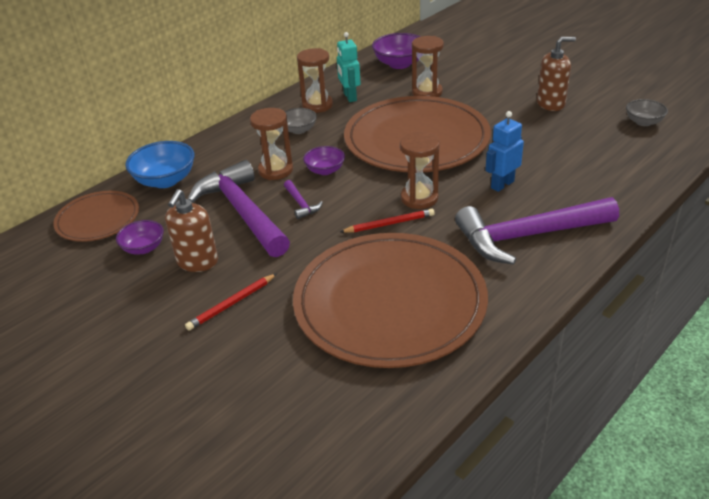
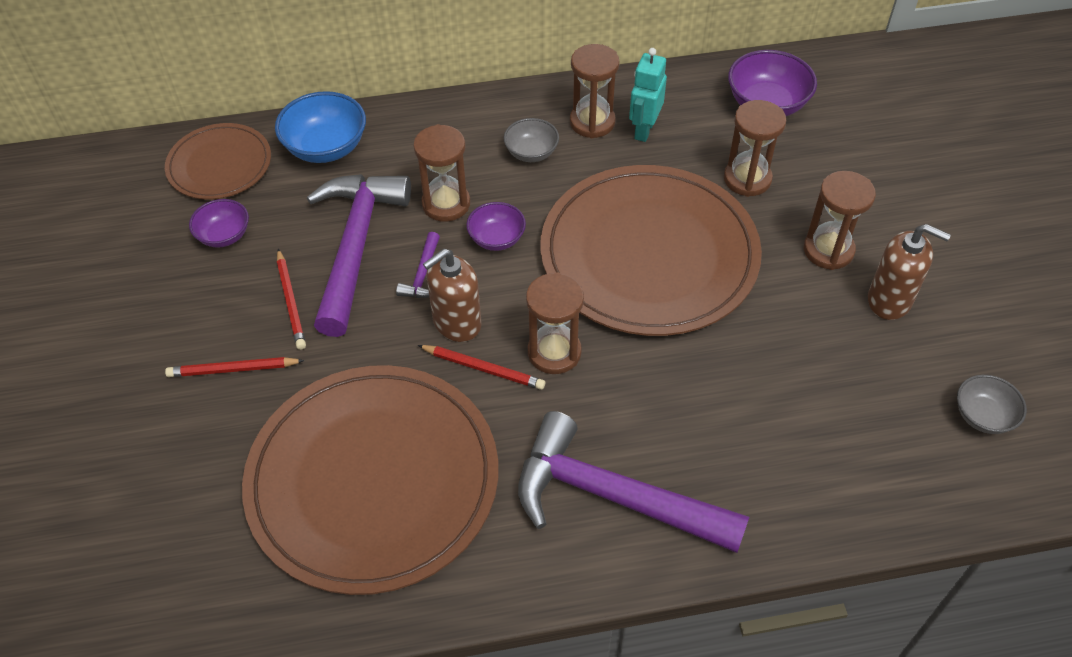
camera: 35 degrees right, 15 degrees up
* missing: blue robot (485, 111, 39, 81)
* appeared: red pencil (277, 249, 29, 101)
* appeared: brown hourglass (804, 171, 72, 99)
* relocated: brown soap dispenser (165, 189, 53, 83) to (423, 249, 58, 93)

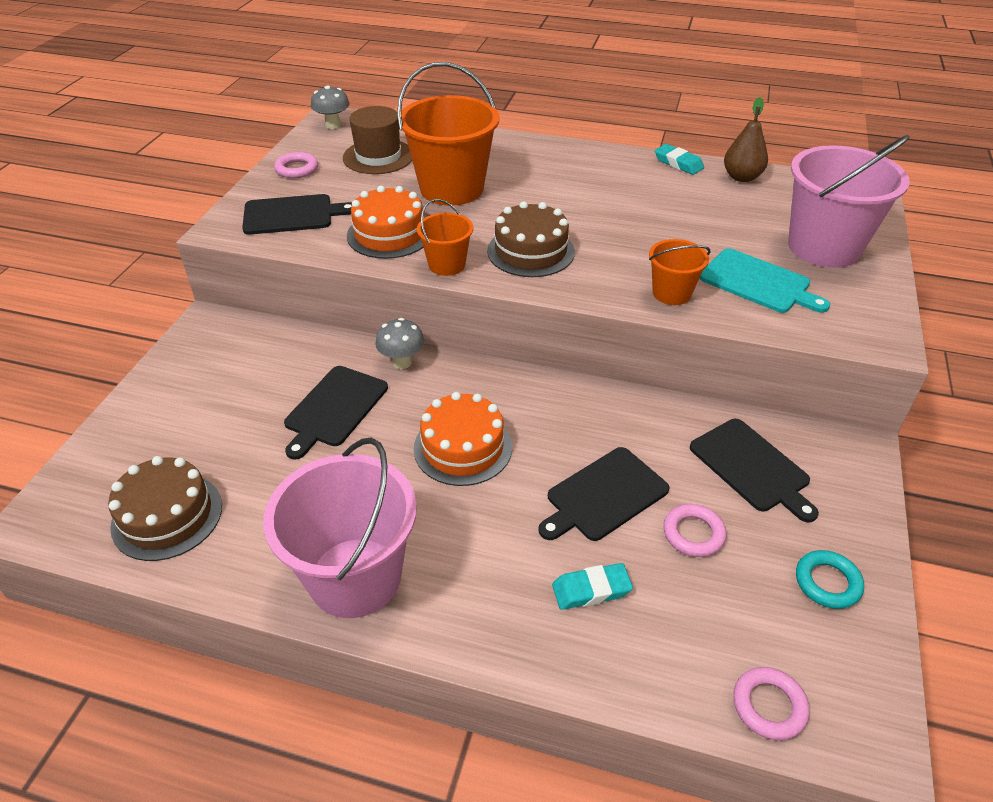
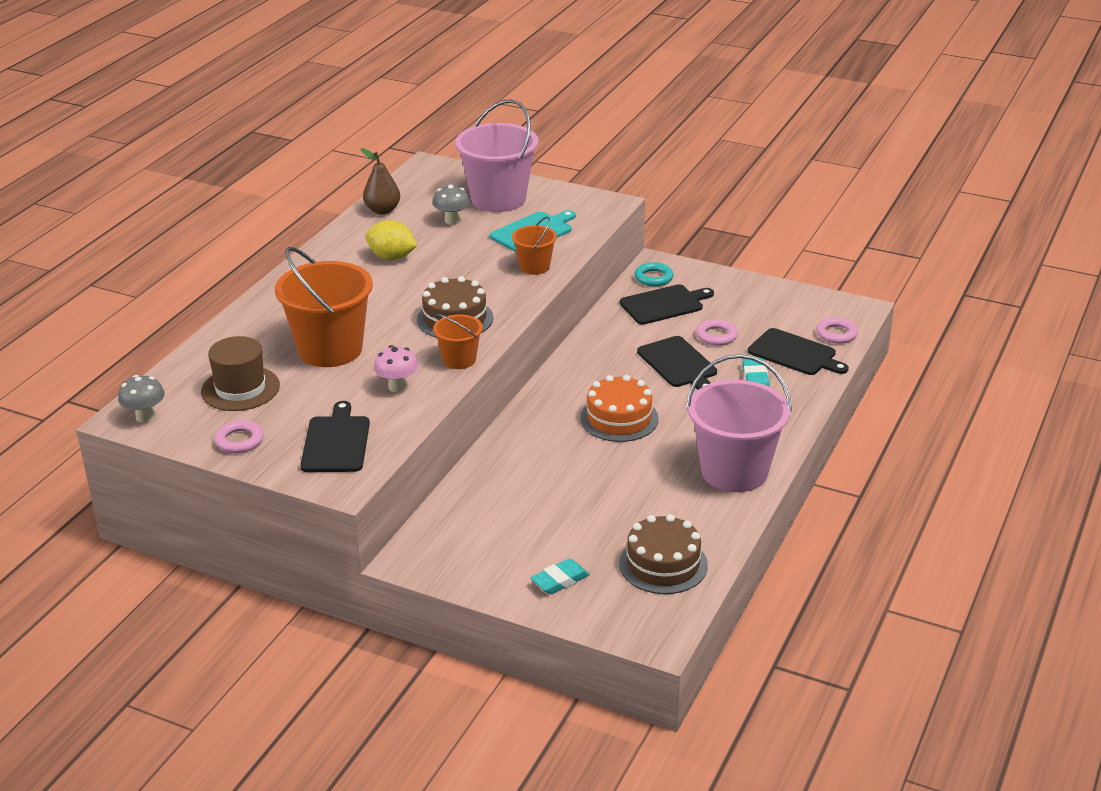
camera: 80 degrees left, 10 degrees down
* appeared: yellow lemon (365, 220, 52, 40)
* relocated: black cutting board (284, 366, 104, 94) to (748, 328, 101, 47)
* relocated: grey mushroom (375, 318, 49, 51) to (433, 184, 37, 41)
* relocated: turquoise eraser (655, 144, 49, 31) to (530, 558, 60, 36)
* relocated: turquoise ring (796, 550, 68, 59) to (635, 262, 38, 24)
* exchanged: orange cake (347, 186, 77, 73) to pink mushroom (374, 345, 44, 47)

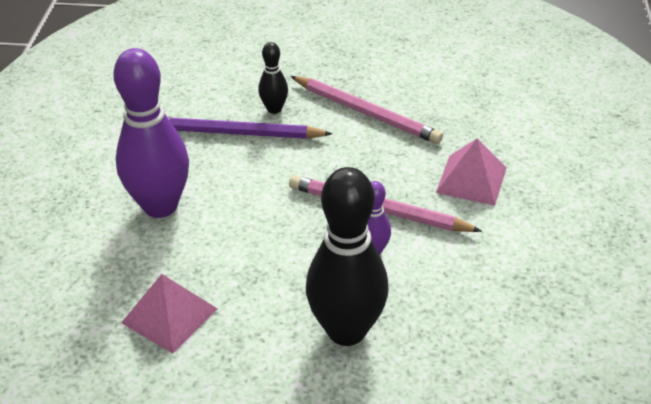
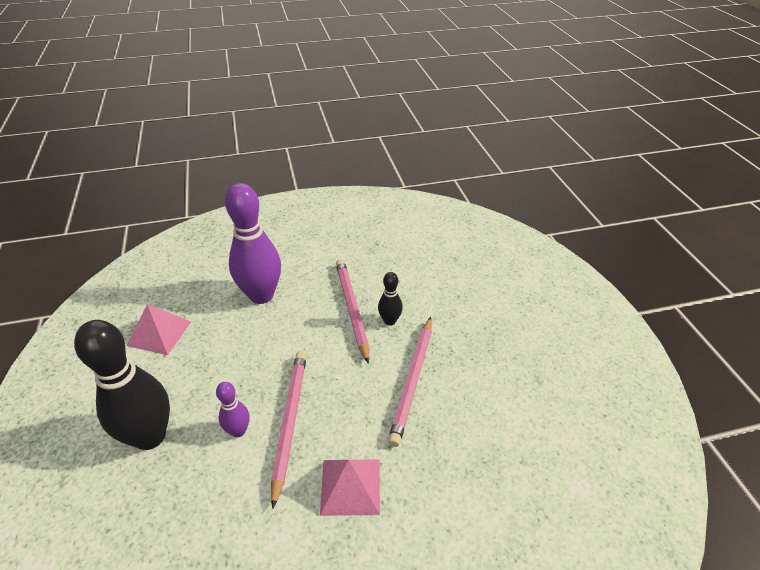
camera: 70 degrees right, 0 degrees up
* colour: purple pencil (168, 117, 165, 22) to pink pencil (336, 259, 33, 105)

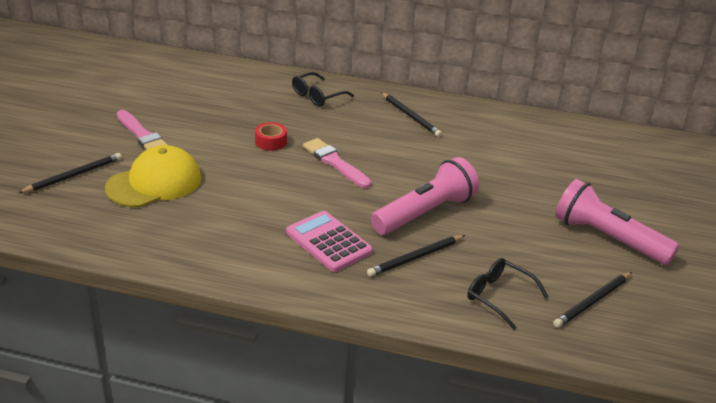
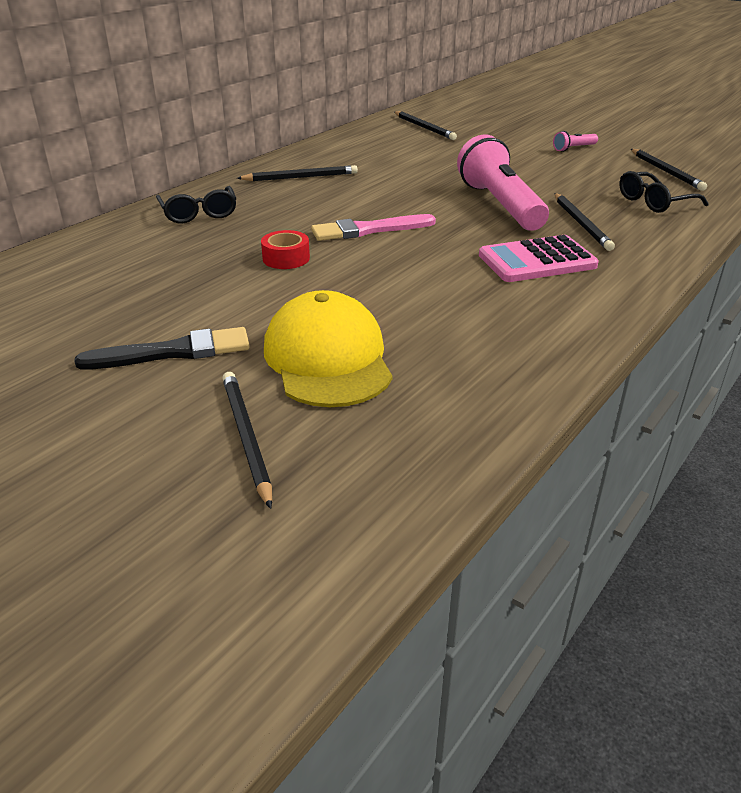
camera: 65 degrees left, 0 degrees up
* appeared: black pencil (394, 111, 63, 29)
* colour: pink brush (117, 110, 50, 40) to black brush (75, 327, 175, 43)
* size: pink flashlight (555, 179, 125, 86) = (553, 131, 45, 21) x0.42

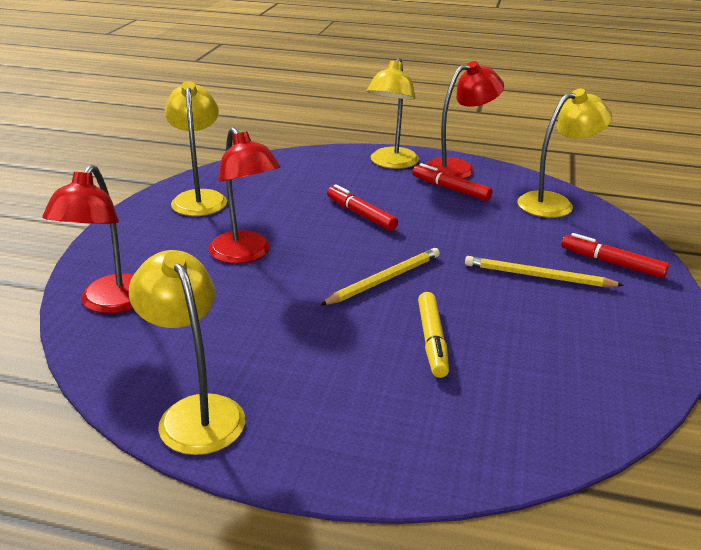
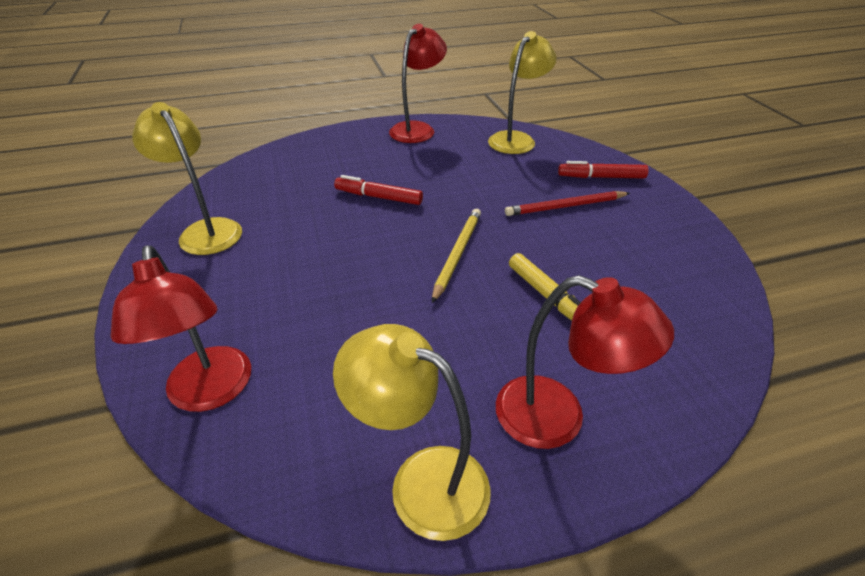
camera: 30 degrees left, 10 degrees up
* missing: yellow lamp (367, 58, 52, 111)
* missing: red marker (412, 163, 81, 38)
* relocated: red lamp (208, 127, 73, 137) to (496, 275, 178, 174)
* colour: yellow pencil (465, 256, 159, 31) to red pencil (505, 191, 125, 25)

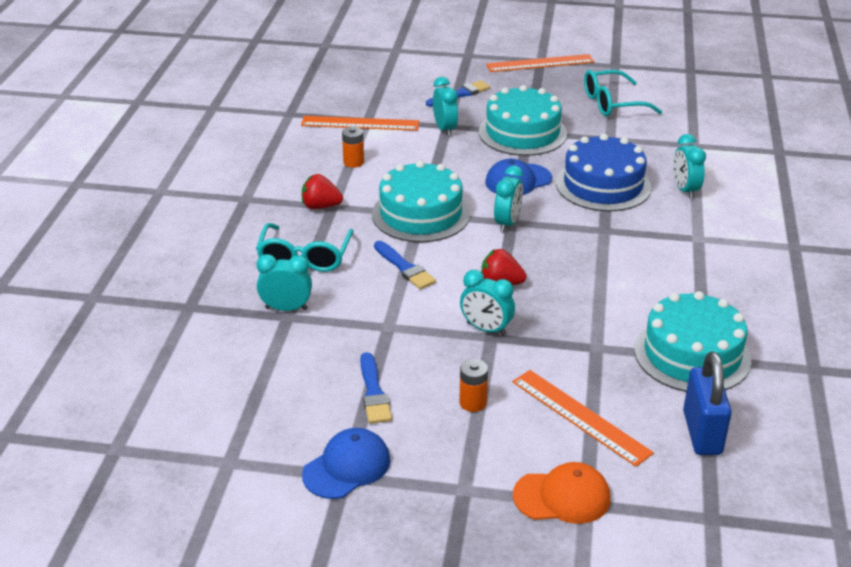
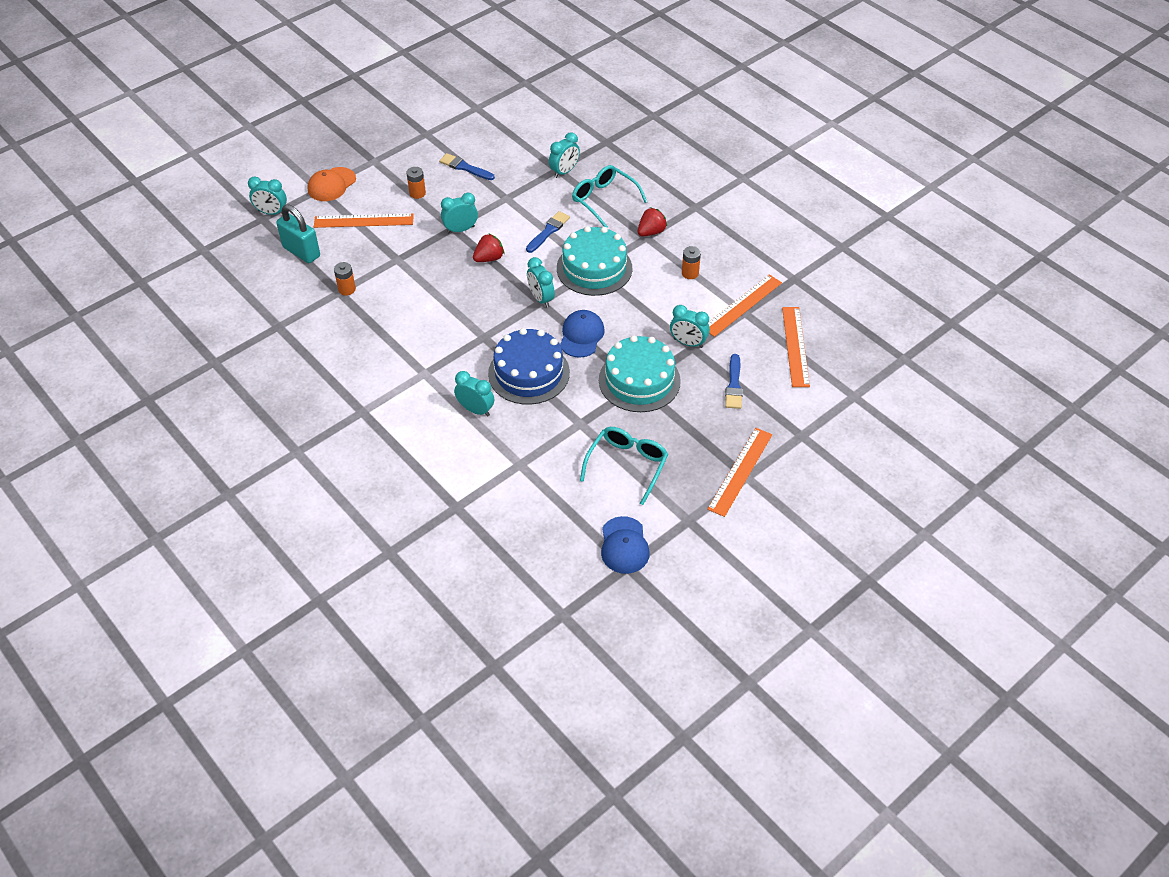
camera: 130 degrees right, 15 degrees up
* appeared: turquoise clock (248, 176, 39, 39)
* appeared: orange ruler (782, 307, 28, 80)
* relocated: blue cap (302, 428, 88, 71) to (601, 516, 49, 58)
* exchanged: turquoise cake (634, 291, 117, 101) to orange battery (334, 262, 22, 33)
* colour: blue padlock (683, 352, 49, 103) to turquoise padlock (276, 204, 44, 59)
* spun: blue brush (374, 241, 62, 48) = (526, 211, 44, 42) 120 degrees clockwise

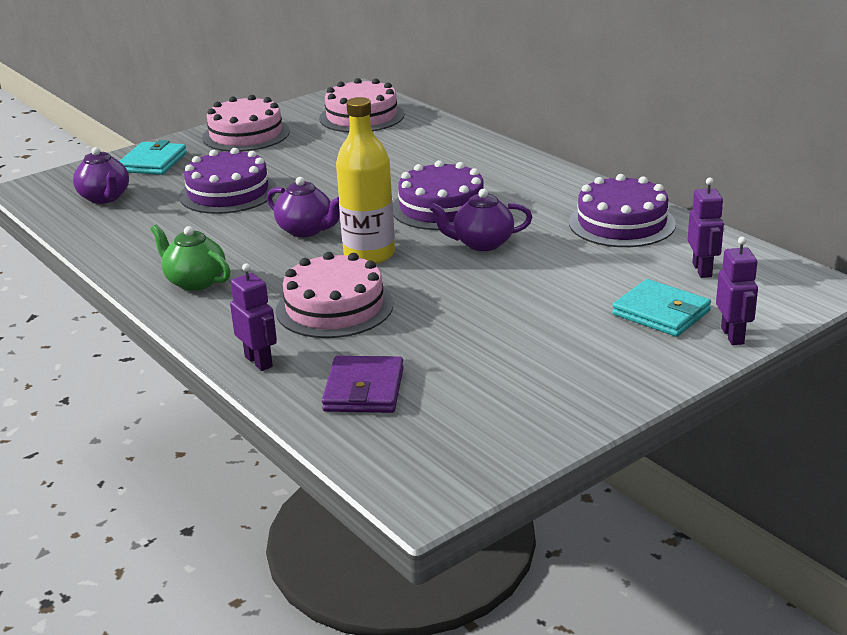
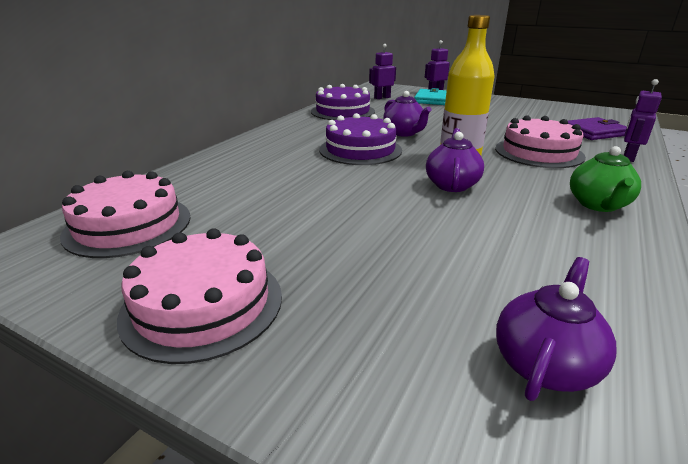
camera: 115 degrees left, 0 degrees up
* missing: turquoise wallet (119, 140, 68, 35)
* missing: purple cake (179, 148, 98, 66)

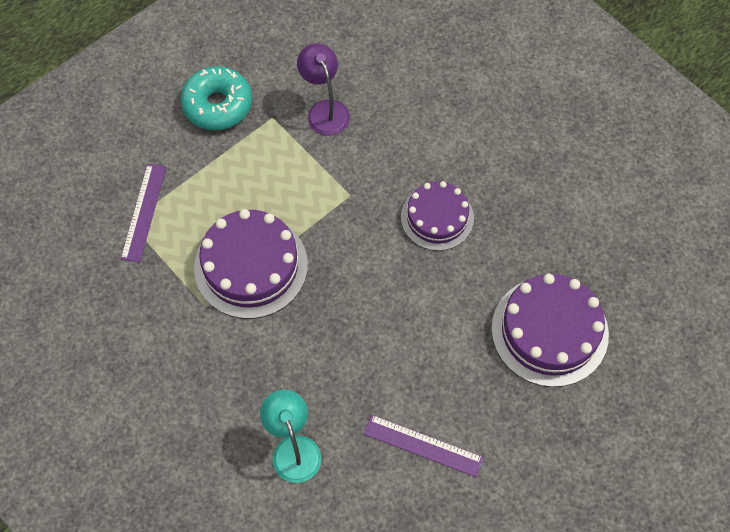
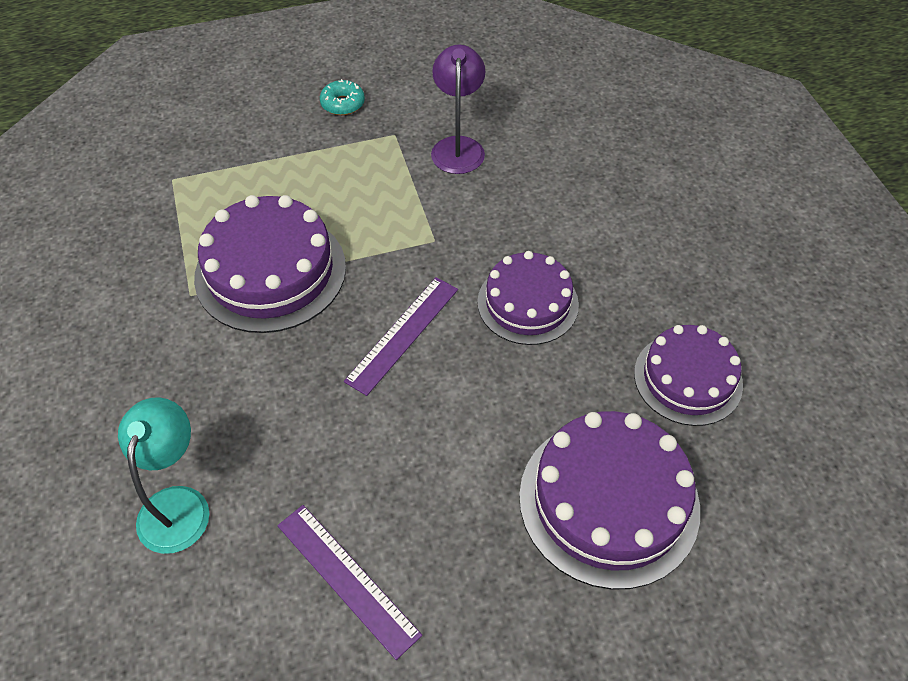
camera: 25 degrees right, 10 degrees down
* appeared: purple cake (634, 325, 109, 101)
* relocated: purple ruler (121, 164, 45, 99) to (344, 277, 114, 119)
* size: turquoise donut (180, 66, 72, 64) = (320, 79, 45, 36) x0.52

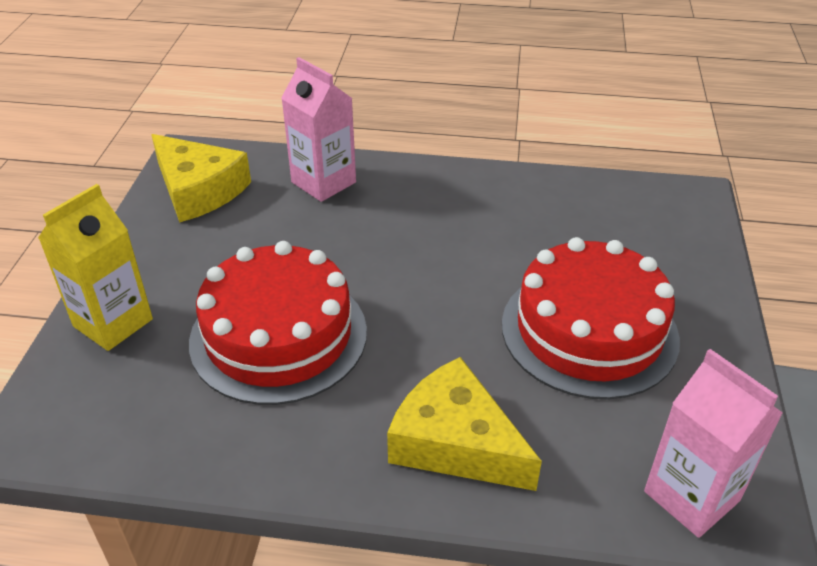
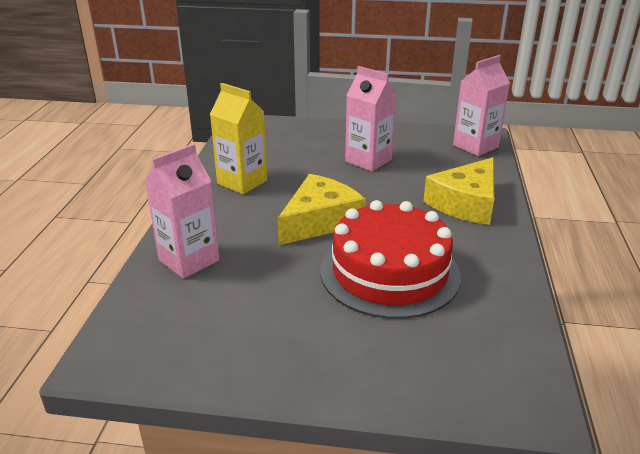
camera: 90 degrees left, 10 degrees down
* relocated: yellow carton (38, 184, 115, 167) to (210, 83, 57, 111)
* relocated: yellow cheese (151, 134, 100, 89) to (277, 174, 88, 71)
* exchanged: red cake (502, 237, 178, 162) to pink carton (345, 66, 52, 106)

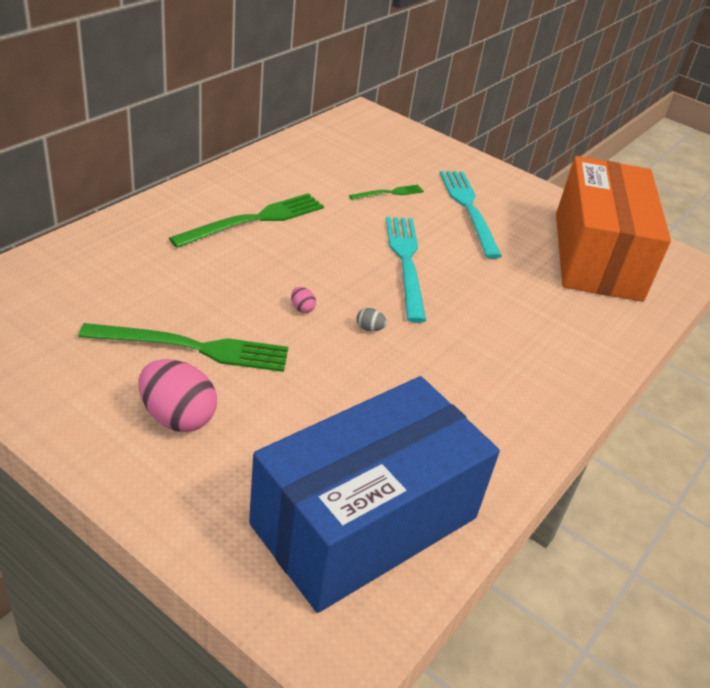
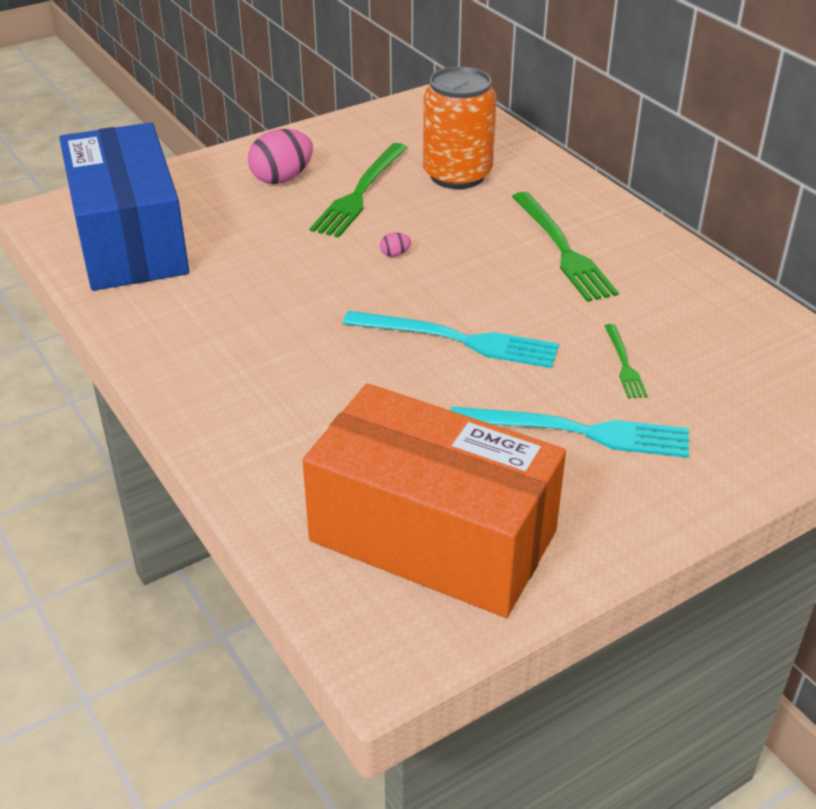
camera: 115 degrees right, 0 degrees up
* missing: grey egg (356, 308, 31, 24)
* appeared: orange can (423, 66, 74, 123)

